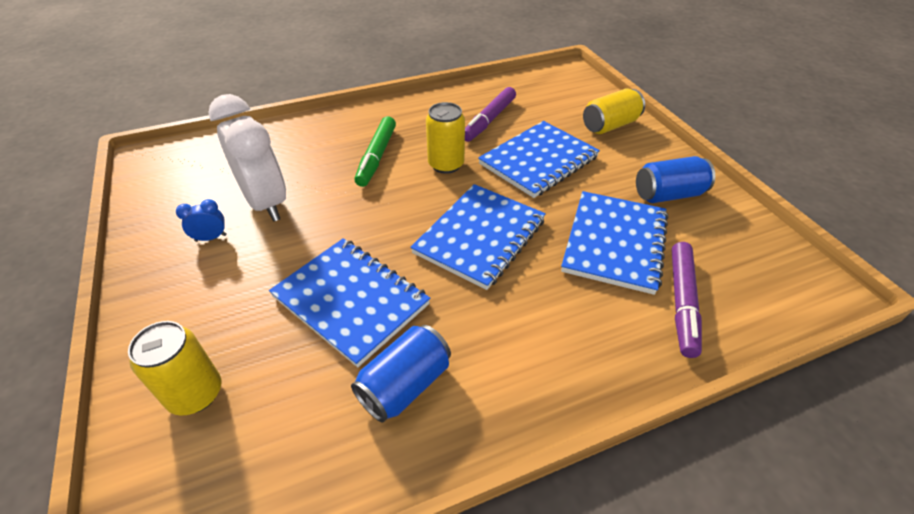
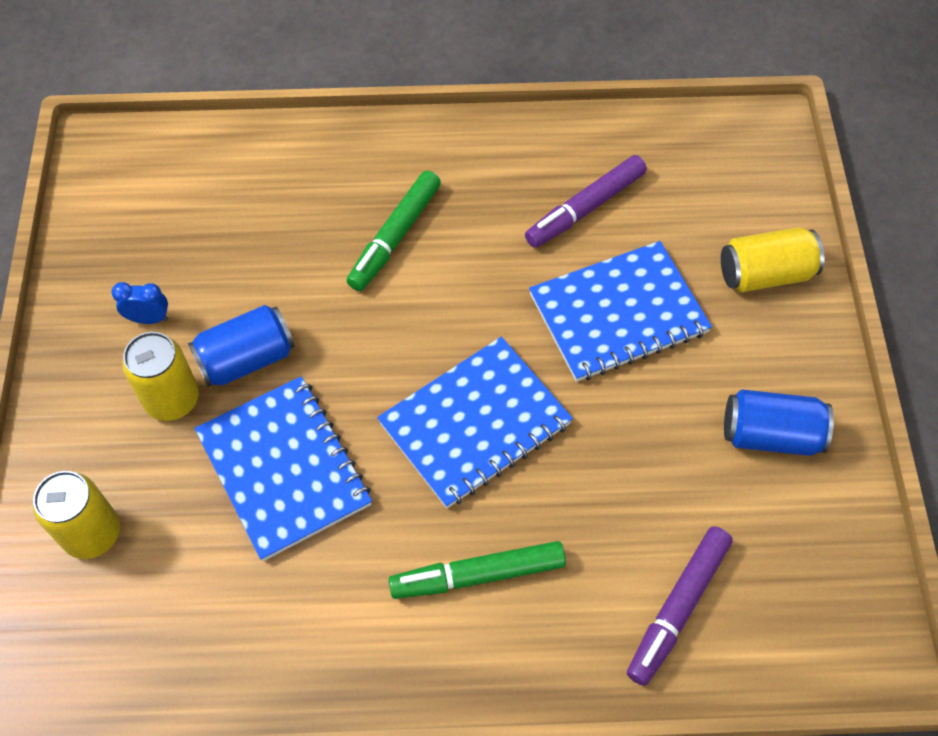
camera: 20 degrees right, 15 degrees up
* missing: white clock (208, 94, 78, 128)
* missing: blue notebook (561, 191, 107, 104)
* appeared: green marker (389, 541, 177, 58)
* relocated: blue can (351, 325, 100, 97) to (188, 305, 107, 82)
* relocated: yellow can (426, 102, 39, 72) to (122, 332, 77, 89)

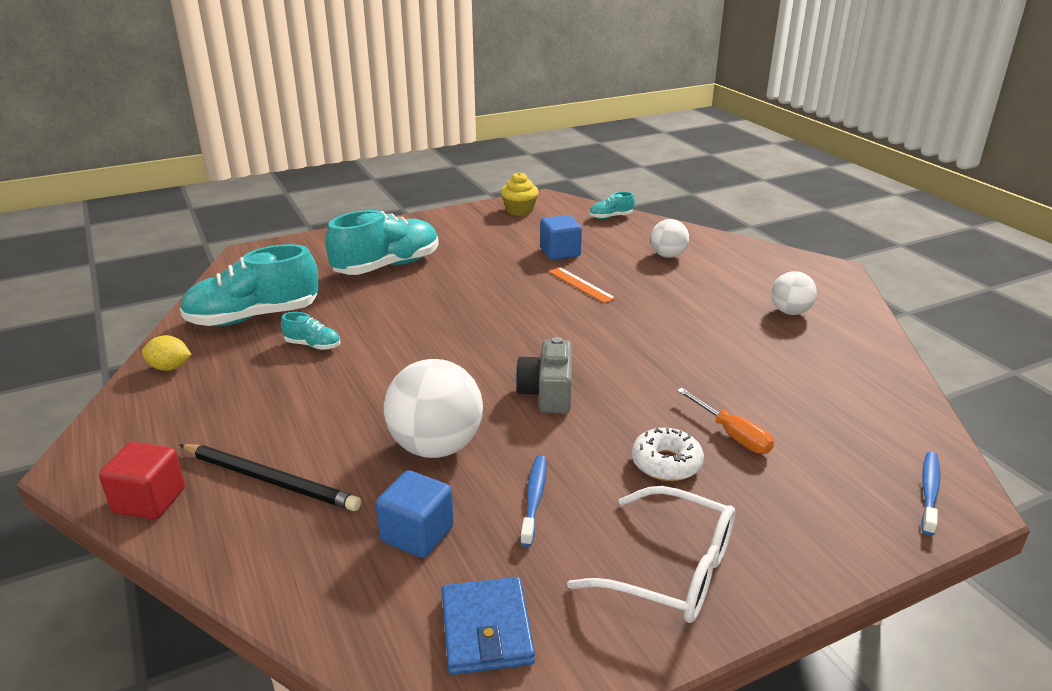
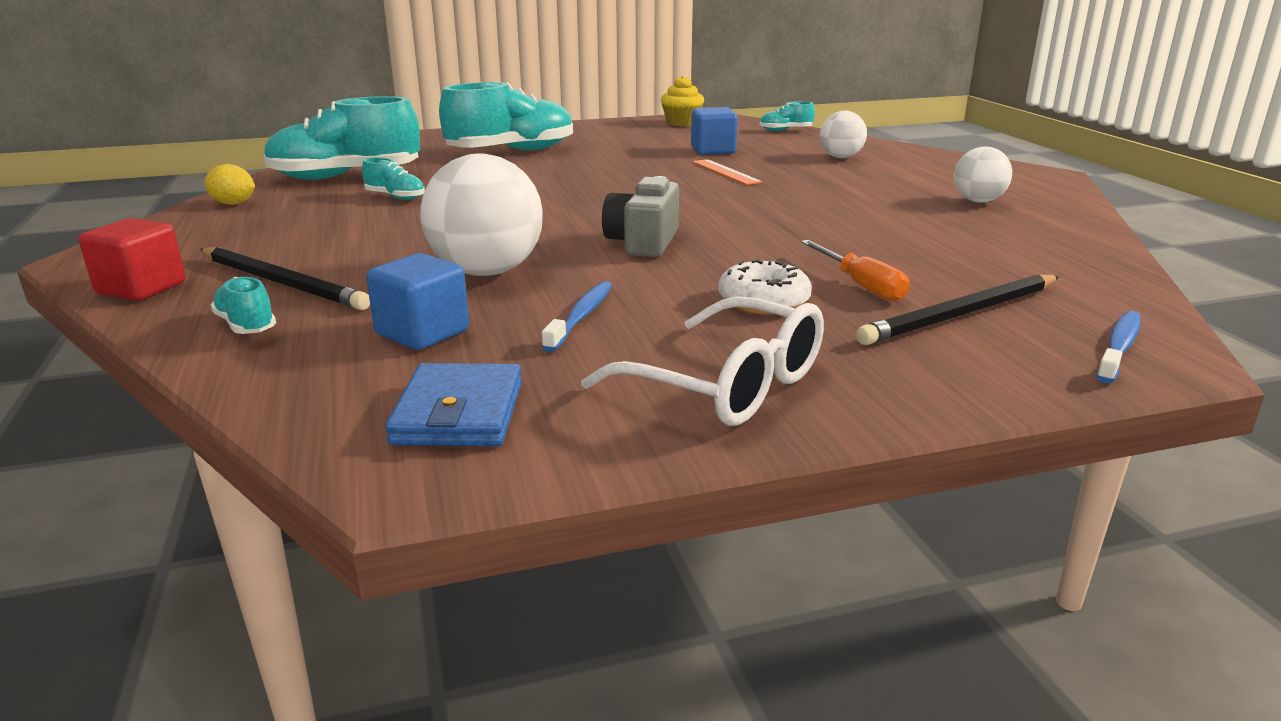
camera: 10 degrees right, 5 degrees down
* appeared: turquoise shoe (211, 277, 65, 57)
* appeared: black pencil (856, 274, 203, 71)

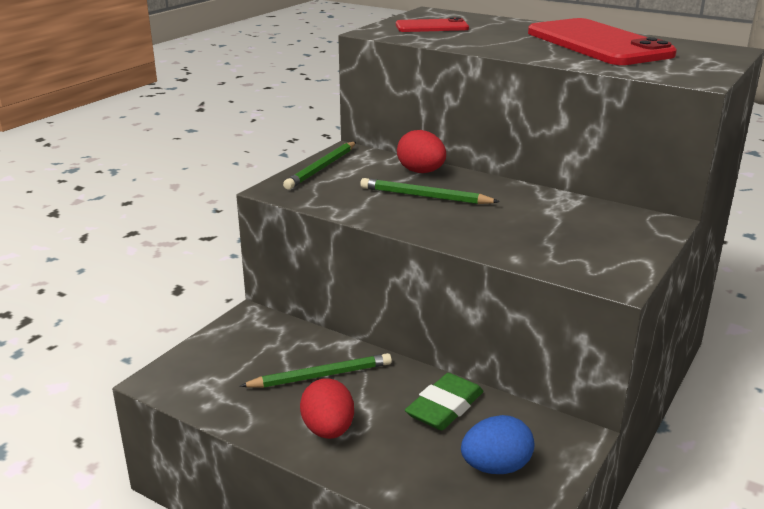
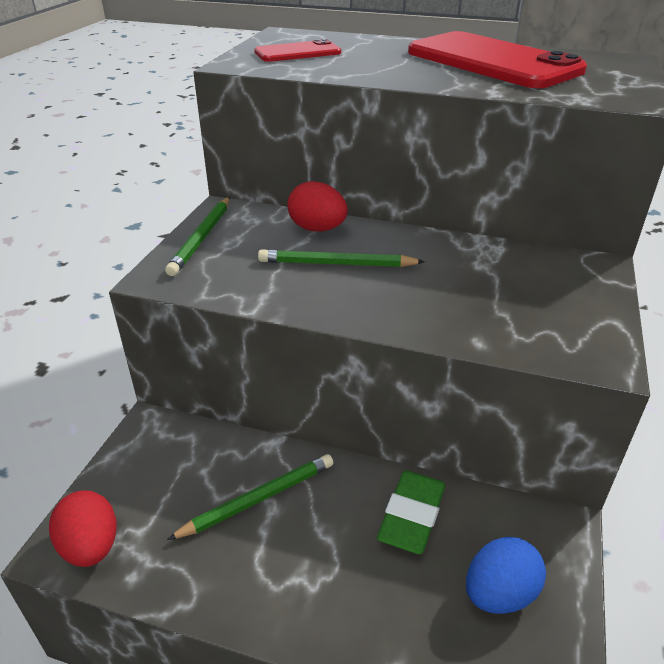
camera: 15 degrees left, 10 degrees up
* relocated: red egg (300, 378, 54, 61) to (49, 490, 67, 77)

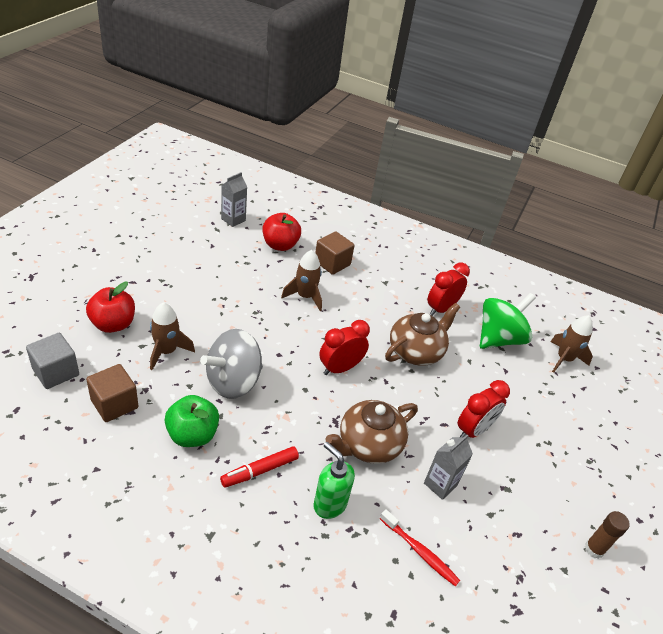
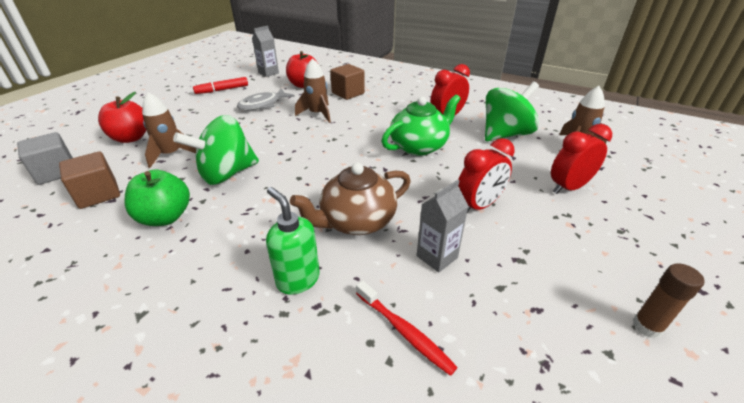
camera: 10 degrees right, 5 degrees down
* appeared: grey fish (237, 88, 58, 22)
* relocated: red marker (220, 446, 79, 41) to (193, 77, 55, 17)
* relocated: red clock (319, 320, 51, 55) to (551, 124, 61, 70)
* colour: grey spinning top (200, 329, 63, 70) to green spinning top (173, 115, 86, 70)
* colour: brown teapot (385, 303, 75, 63) to green teapot (381, 94, 80, 62)

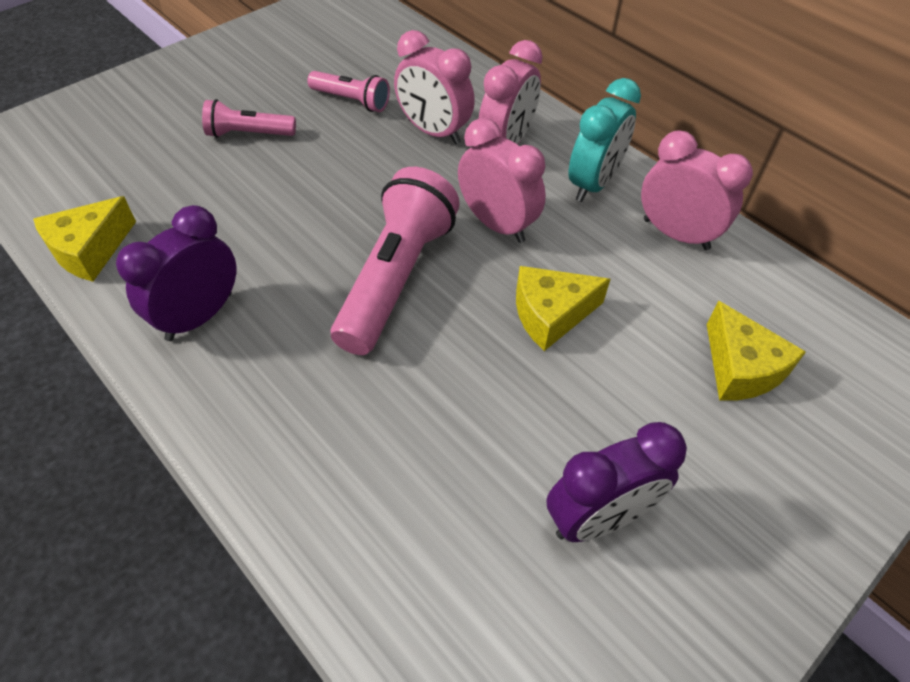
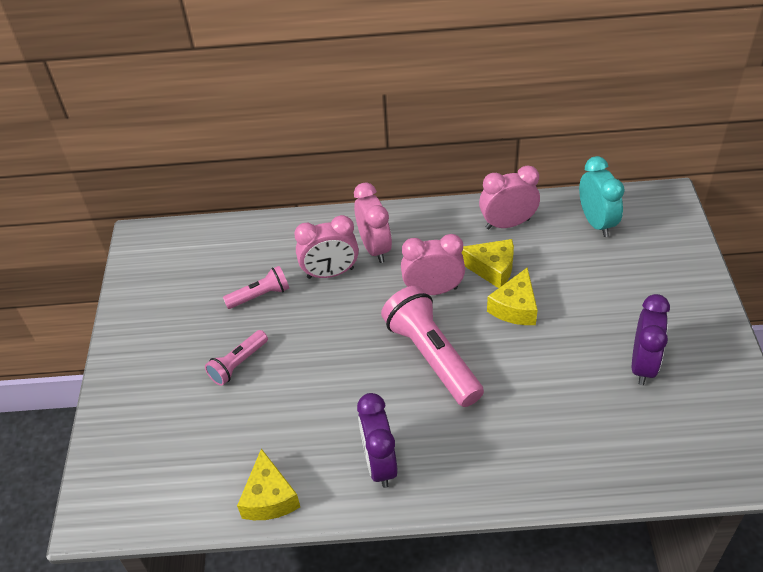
camera: 45 degrees left, 5 degrees down
* relocated: turquoise clock (568, 78, 73, 124) to (579, 156, 46, 81)
* relocated: yellow cheese (707, 301, 99, 100) to (462, 239, 52, 49)

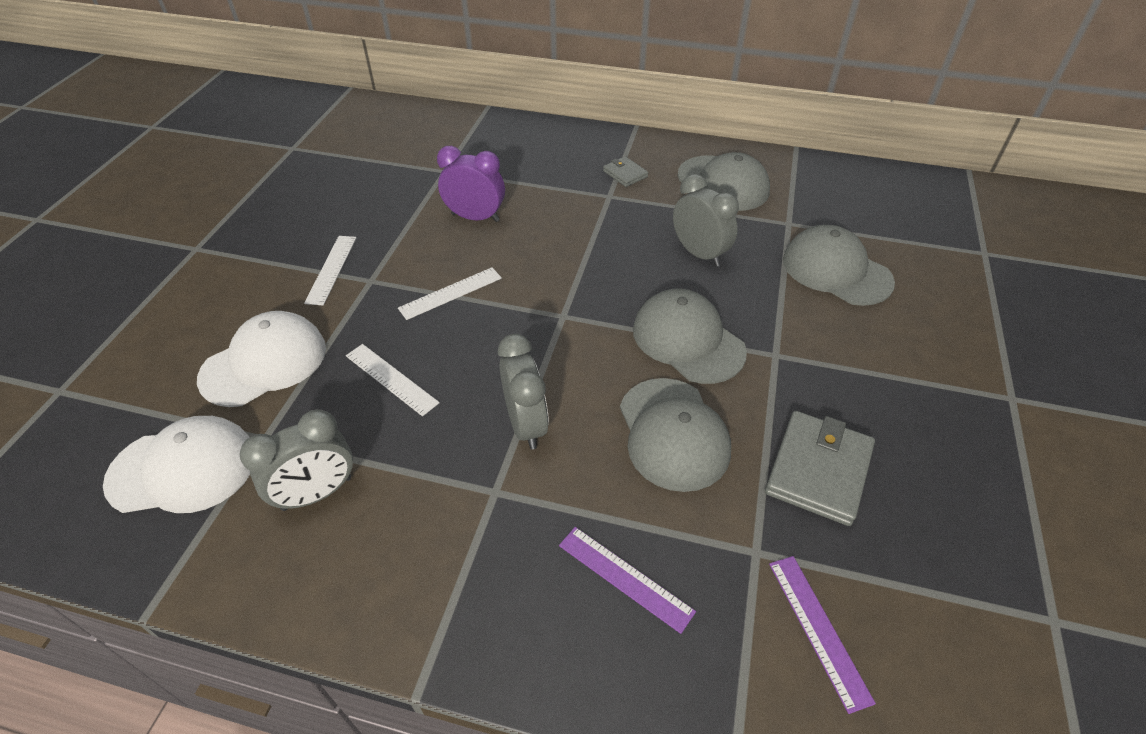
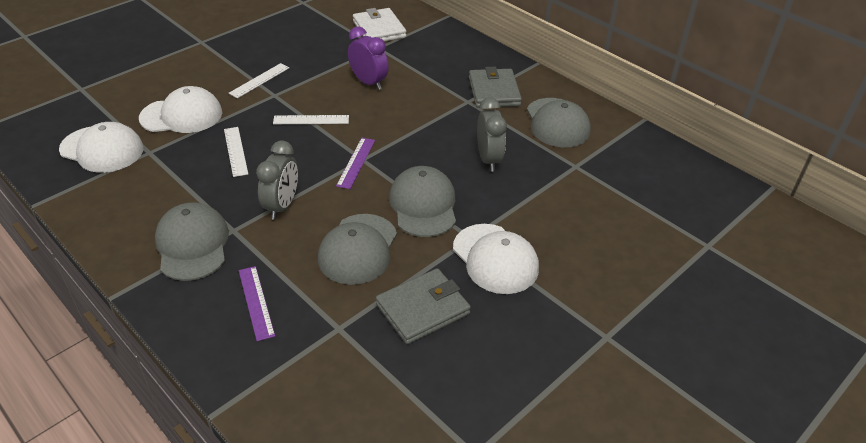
camera: 30 degrees right, 5 degrees down
* missing: grey clock (240, 409, 113, 102)
* appeared: white wallet (353, 8, 53, 33)
* appeared: white cap (453, 224, 86, 70)
* relocated: purple ruler (769, 556, 107, 158) to (336, 138, 39, 51)
* relocated: grey cap (783, 225, 112, 81) to (155, 202, 74, 79)
* size: grey wallet (603, 156, 45, 31) = (469, 67, 53, 41) x1.91

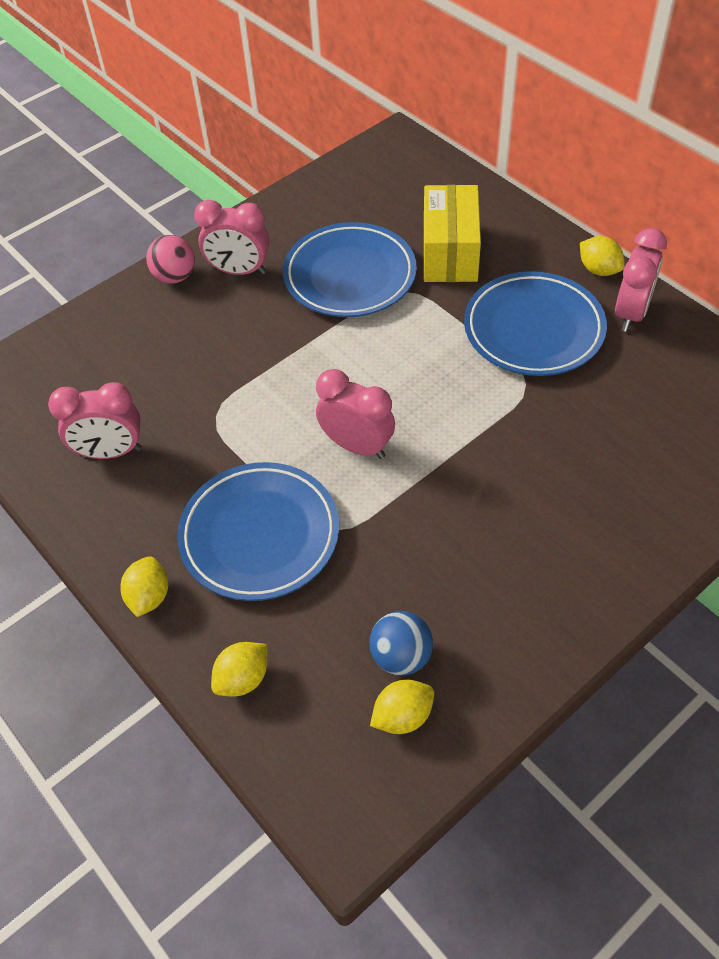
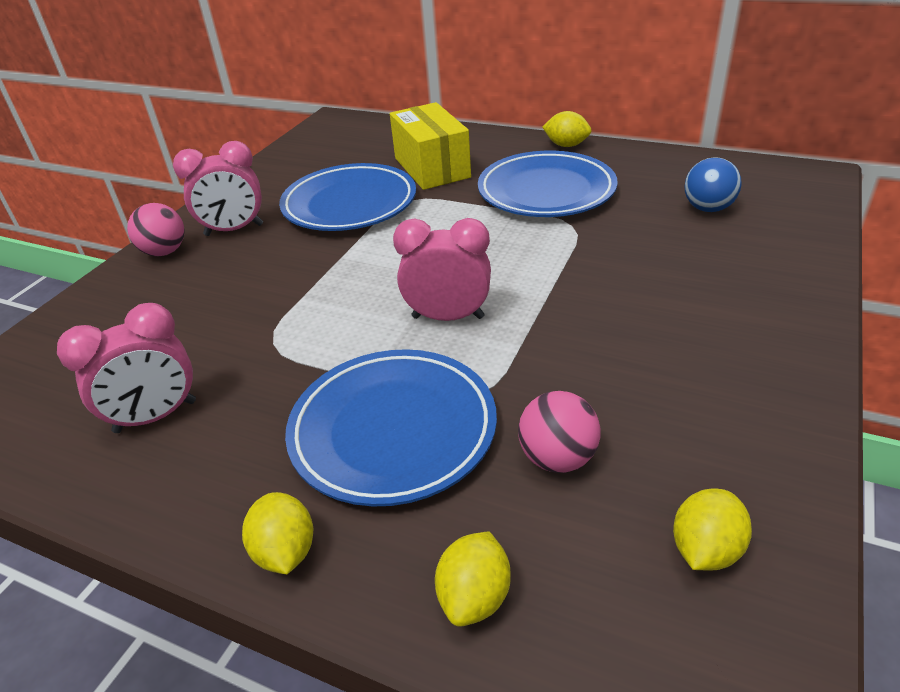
camera: 25 degrees left, 15 degrees down
* missing: pink clock (615, 228, 52, 104)
* appeared: pink ball (518, 391, 83, 82)
* relocated: blue ball (369, 611, 64, 64) to (684, 157, 58, 55)

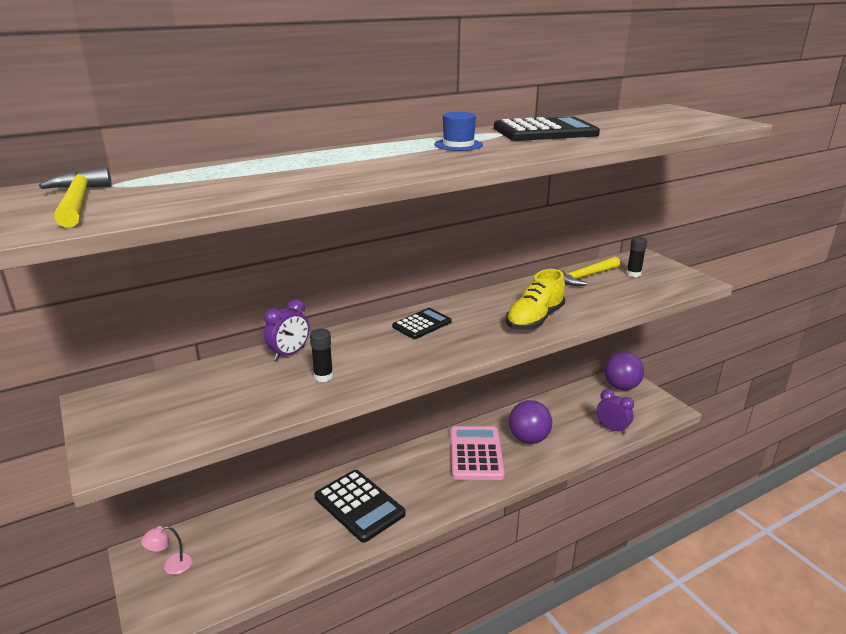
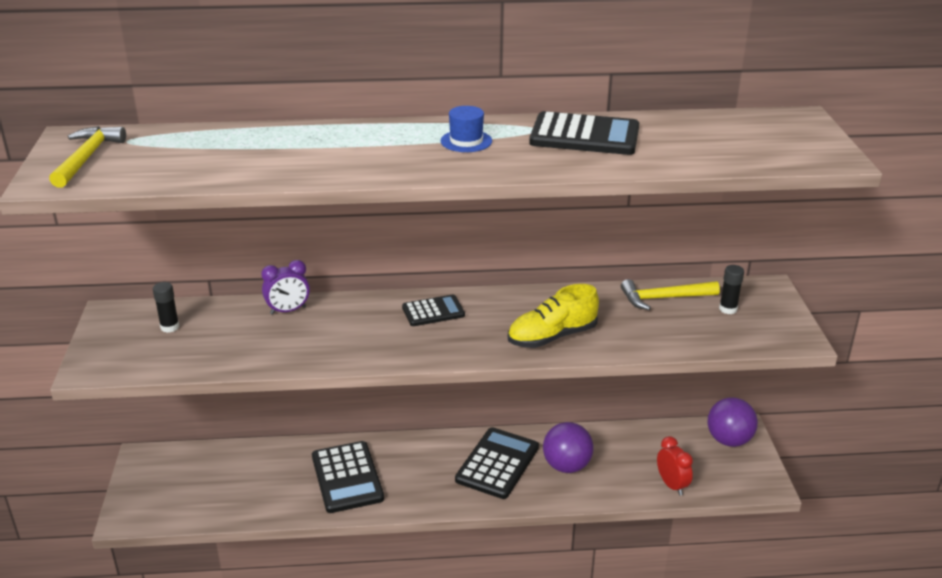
camera: 25 degrees right, 5 degrees up
* missing: pink lamp (141, 526, 52, 49)
* relocated: black glue stick (310, 328, 23, 54) to (153, 282, 26, 51)
* colour: pink calculator (450, 426, 55, 54) to black calculator (455, 427, 84, 72)
* colour: purple clock (597, 389, 37, 46) to red clock (657, 436, 36, 60)

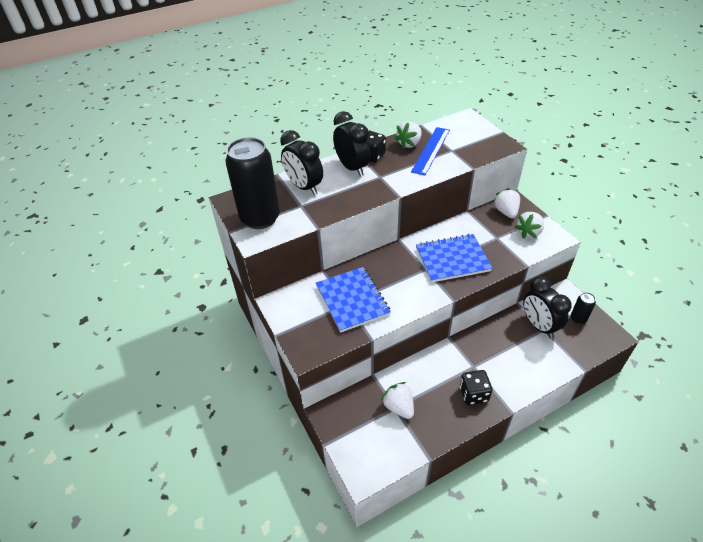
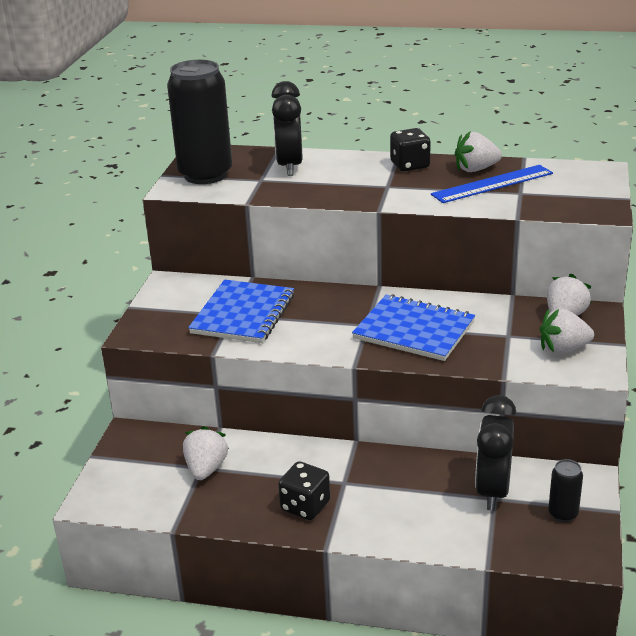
camera: 40 degrees right, 15 degrees down
* missing: black clock (333, 111, 38, 65)

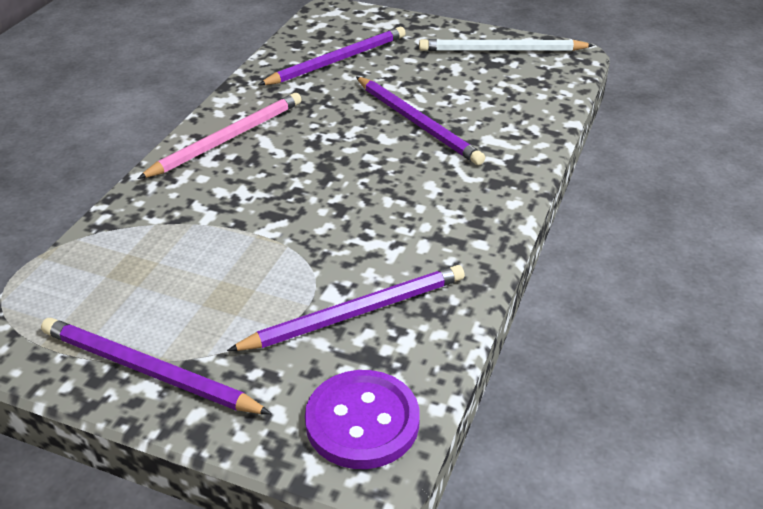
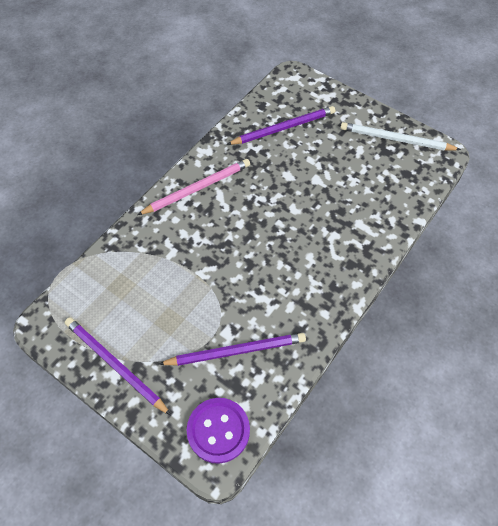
camera: 15 degrees right, 20 degrees up
* missing: purple pencil (356, 76, 129, 89)

